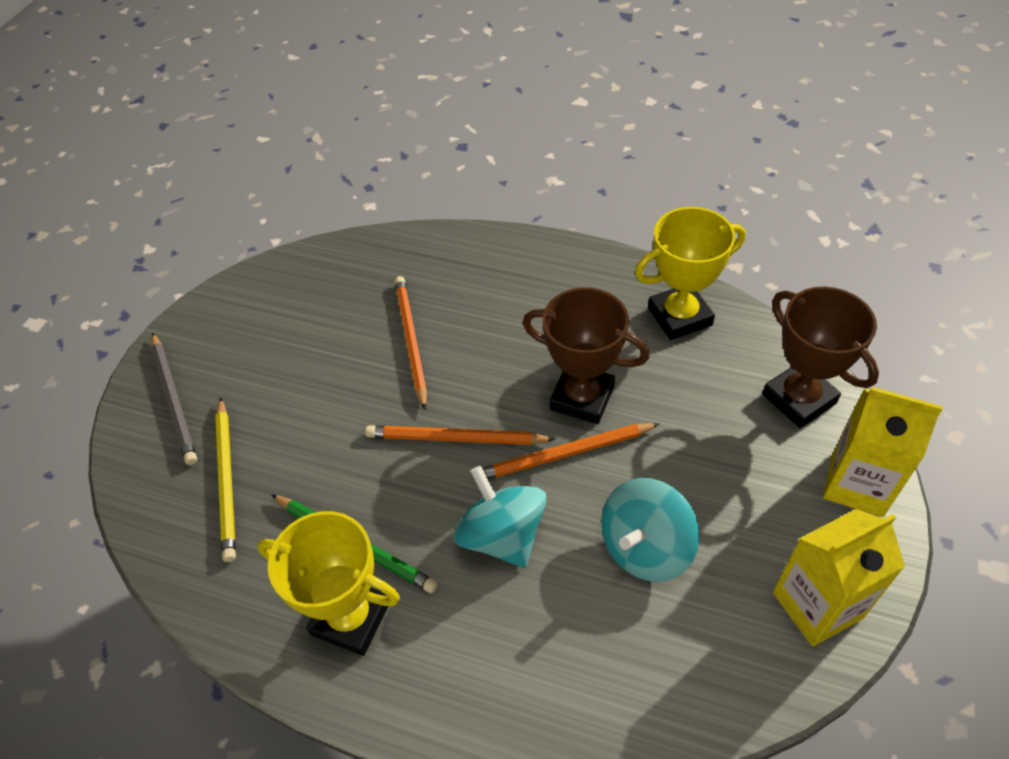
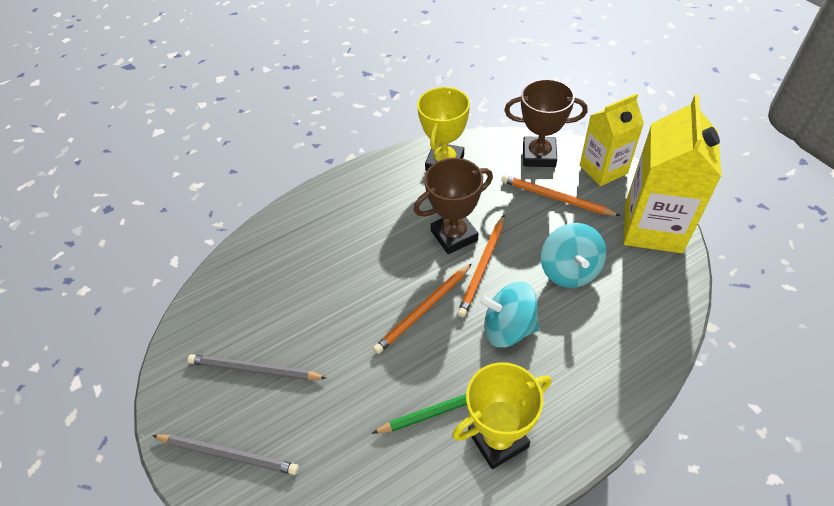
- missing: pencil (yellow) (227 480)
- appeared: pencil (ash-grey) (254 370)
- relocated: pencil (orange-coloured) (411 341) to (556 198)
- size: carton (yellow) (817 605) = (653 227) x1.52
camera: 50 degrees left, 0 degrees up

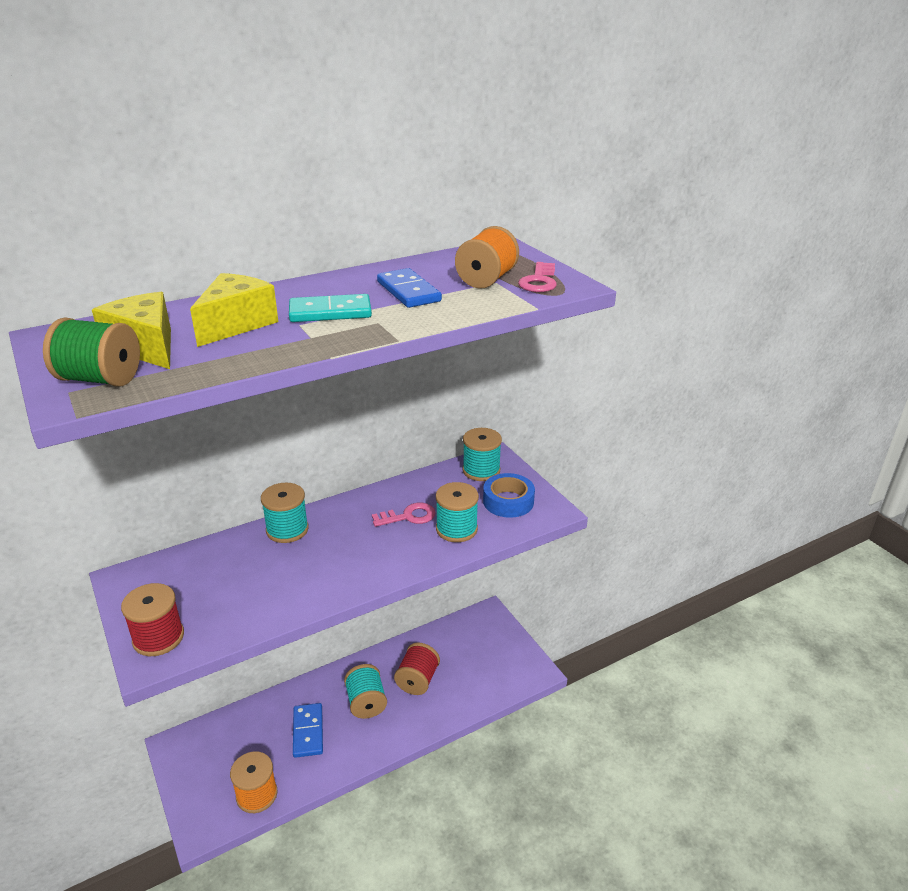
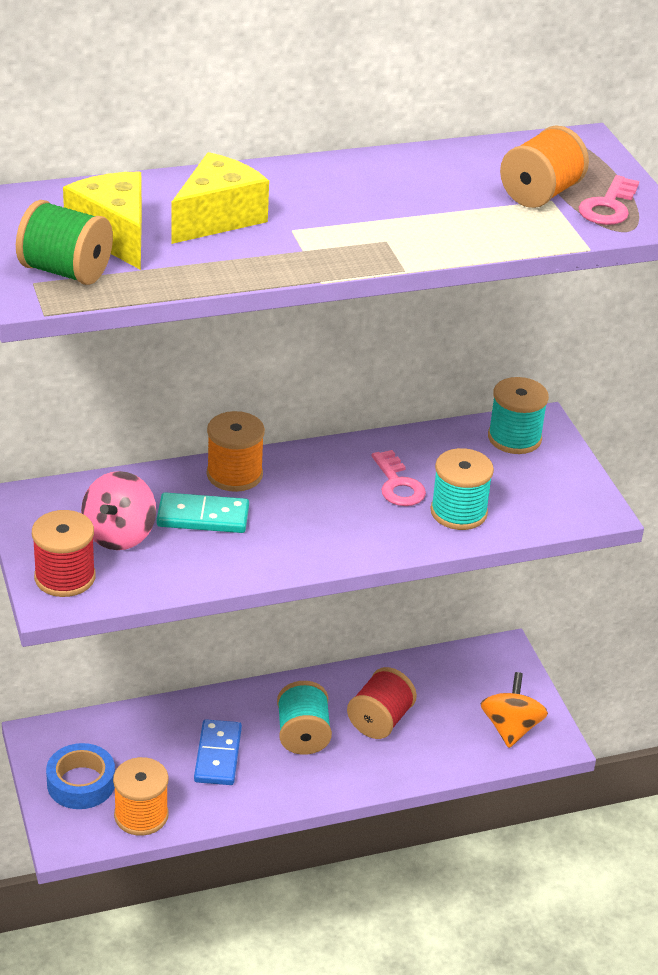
- missing: domino piece (royal blue) (408 291)
- appeared: whirligig (pink) (119 534)
- appeared: whirligig (orange-coloured) (510 728)
- relocated: domino piece (aqua) (330 312) to (203 517)
- relocated: roll of tape (royal blue) (508 501) to (81 783)
- colour: spool (aqua) (287 529) to spool (orange-coloured) (234 474)
- spun: door key (pink) (408 516) = (398 484) 75 degrees clockwise
camera: 10 degrees right, 5 degrees up

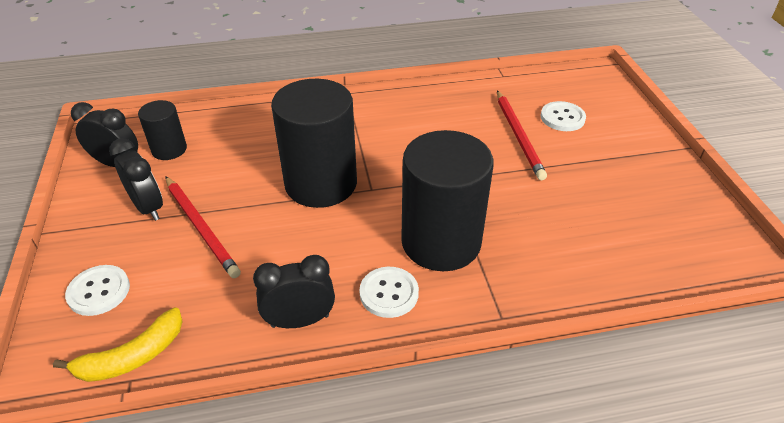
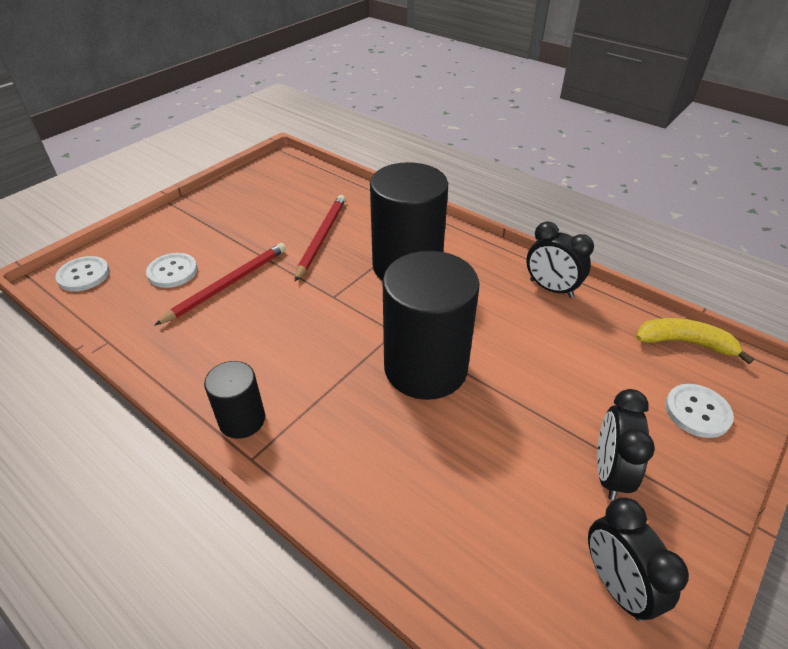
- relocated: cylinder (black) (169 149) to (242 420)
- relocated: pencil (crimson) (201 228) to (321 237)
- relocated: sewing button (white) (389 293) to (83 275)
camera: 130 degrees left, 0 degrees up

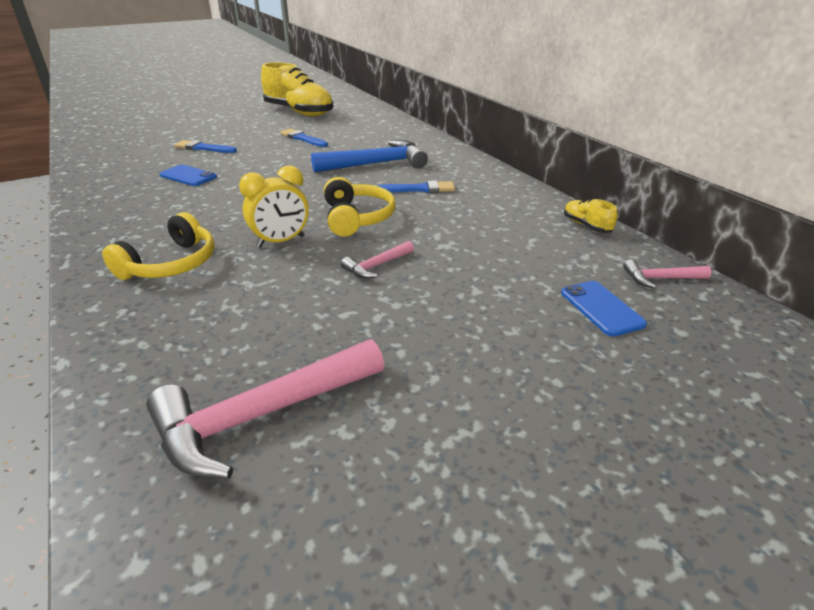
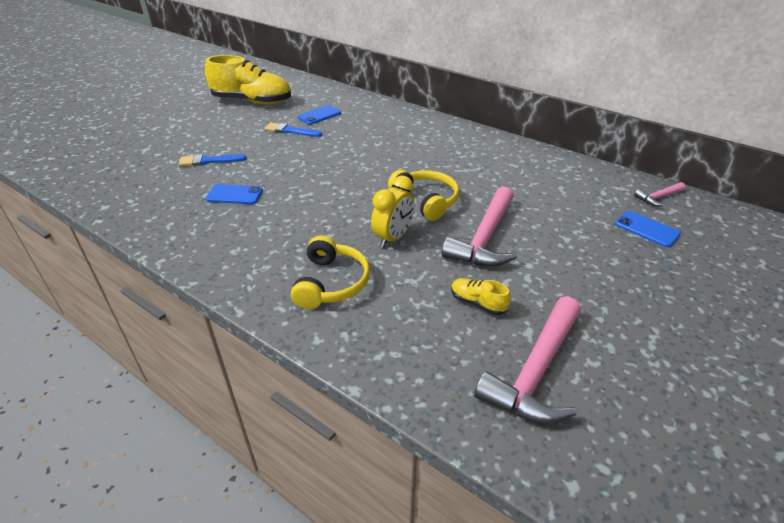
- missing: carpenter's hammer (royal blue) (376 164)
- missing: brush (royal blue) (419 189)
- appeared: phone (royal blue) (319 115)
- relocated: sneaker (yellow) (586 226) to (477 303)
- size: carpenter's hammer (pink) (377 266) = (485 238) x2.07
camera: 25 degrees left, 5 degrees up

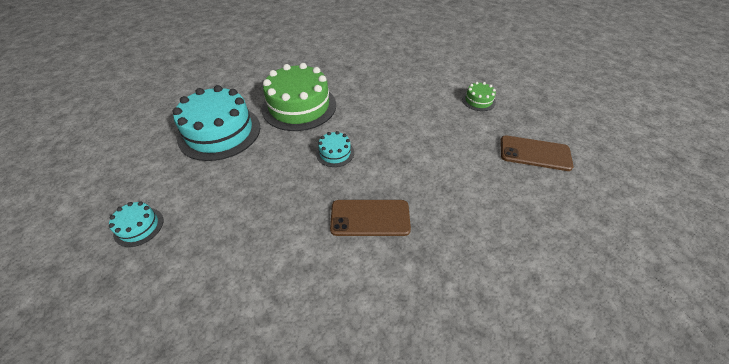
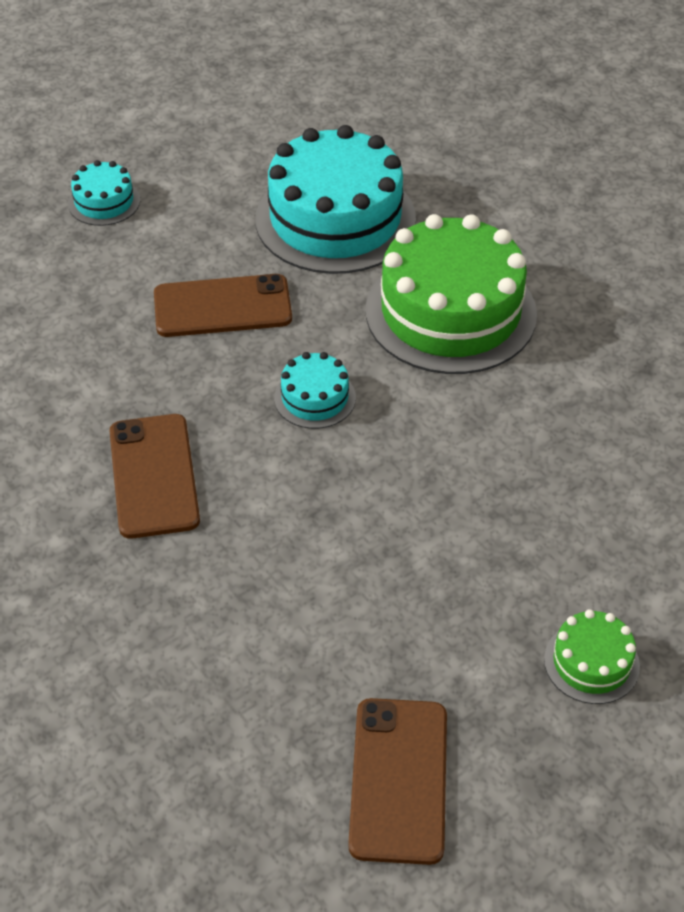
- appeared: phone (dark brown) (222 307)
camera: 80 degrees right, 0 degrees up

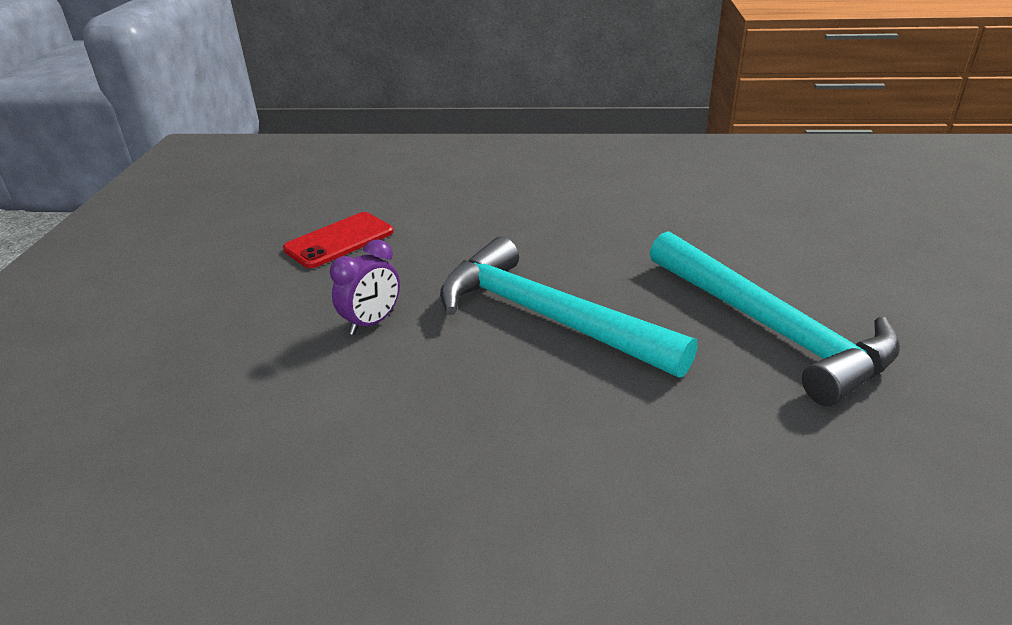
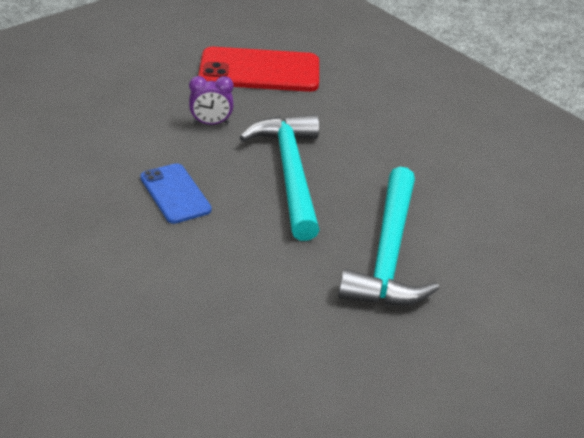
- appeared: phone (royal blue) (175 194)
- size: phone (crimson) (339 240) = (259 71) x1.69
camera: 40 degrees right, 5 degrees up

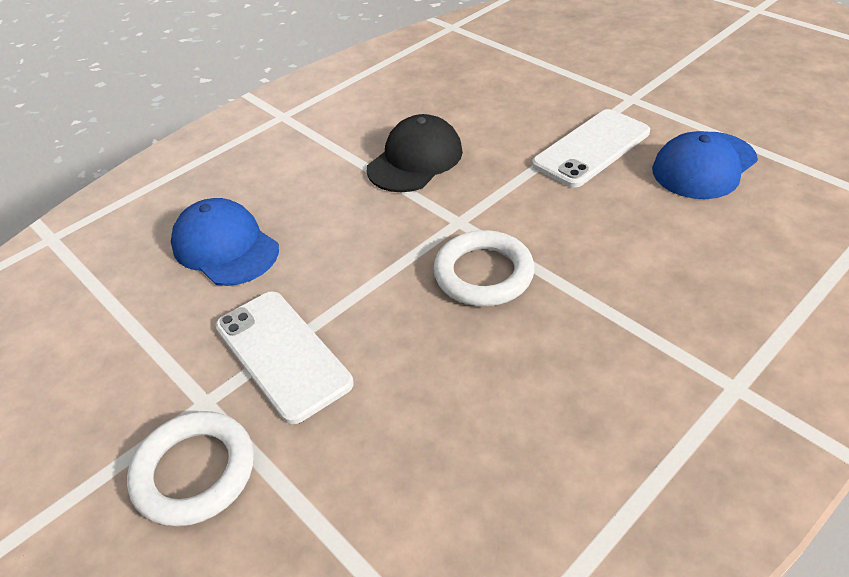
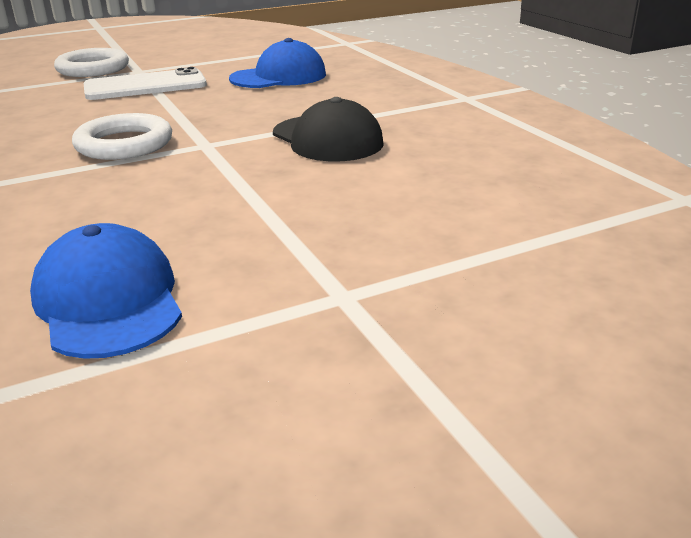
- missing: phone (white) (591 148)
camera: 105 degrees right, 15 degrees down

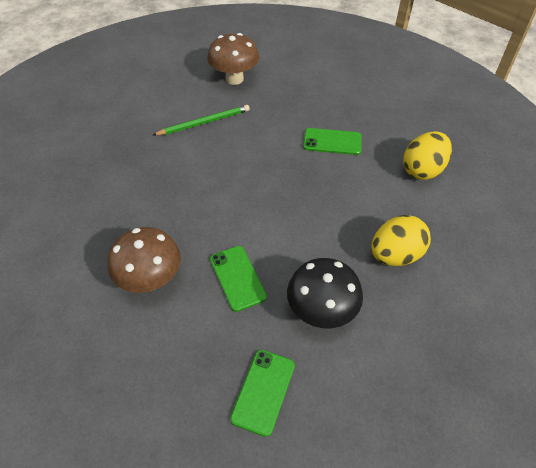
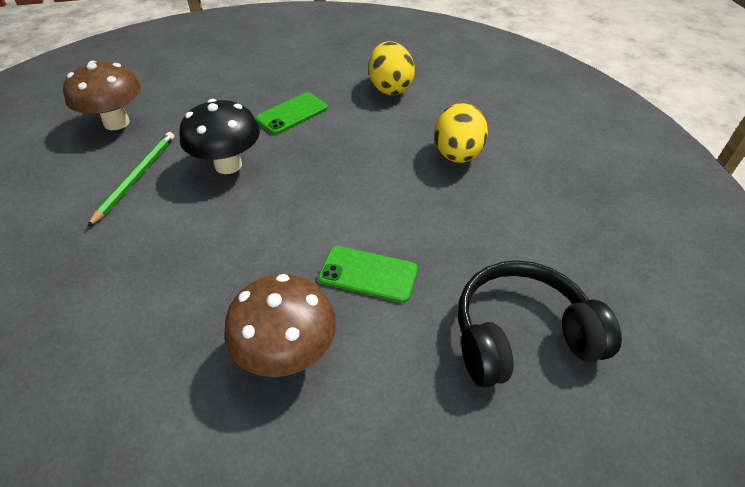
- relocated: toadstool (black) (321 312) to (228 165)
- exchanged: phone (leaf-green) (263 391) to over-ear headphones (black) (521 336)
camera: 50 degrees left, 5 degrees down

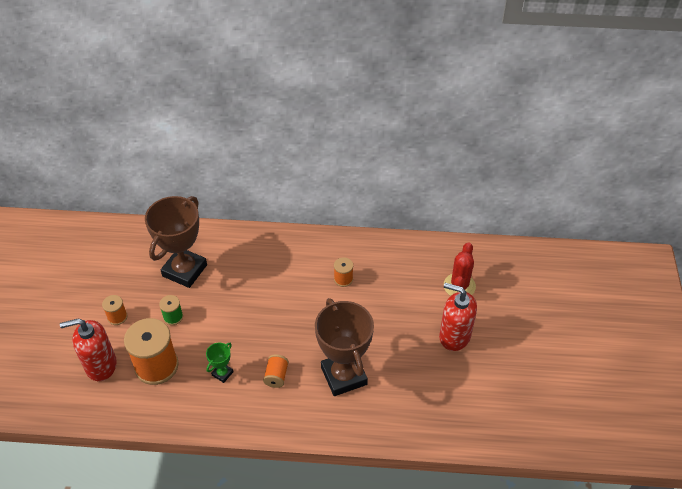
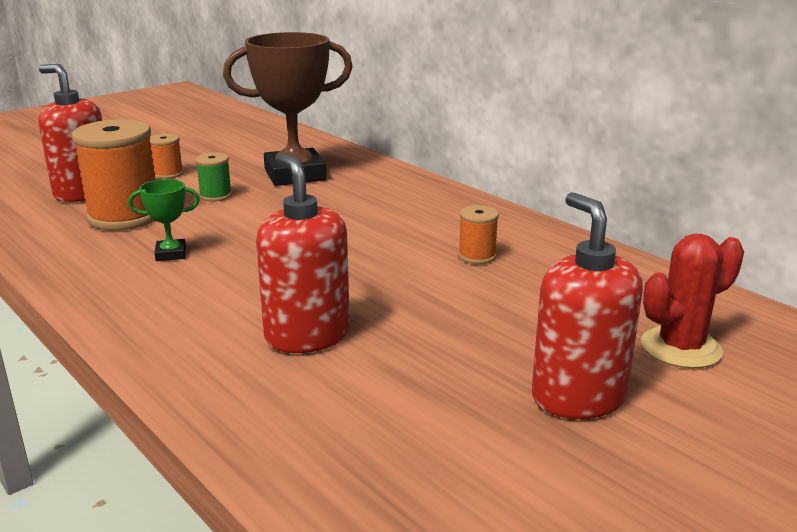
- missing: spool (orange-coloured) (276 376)
- exchanged: prize cup (dark brown) (344 376) to soap dispenser (crimson) (307 336)
camera: 45 degrees right, 25 degrees down

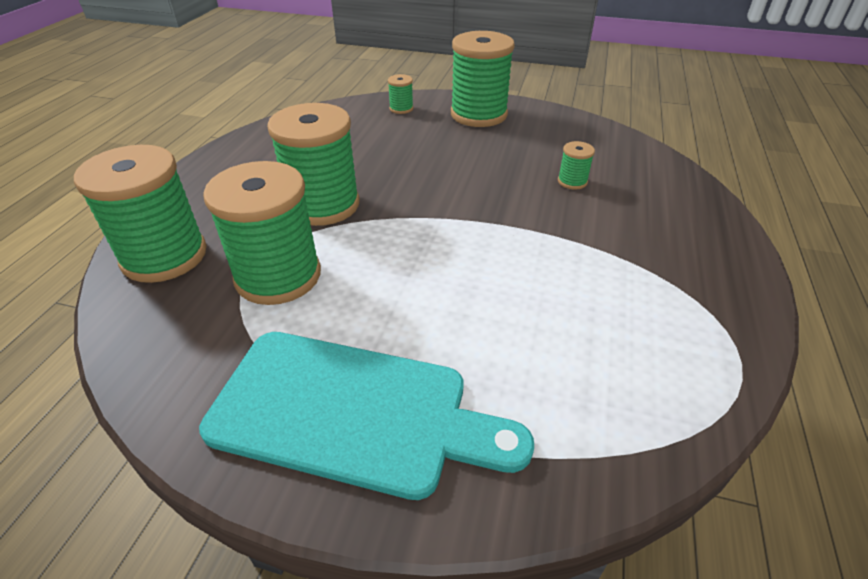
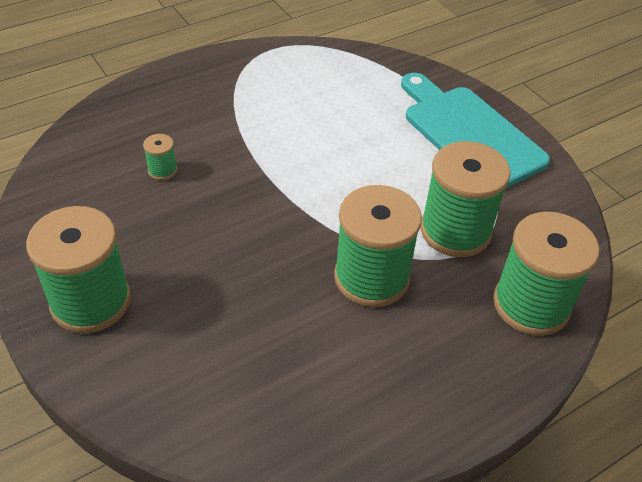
- missing: spool (leaf-green) (401 108)
camera: 140 degrees left, 5 degrees up

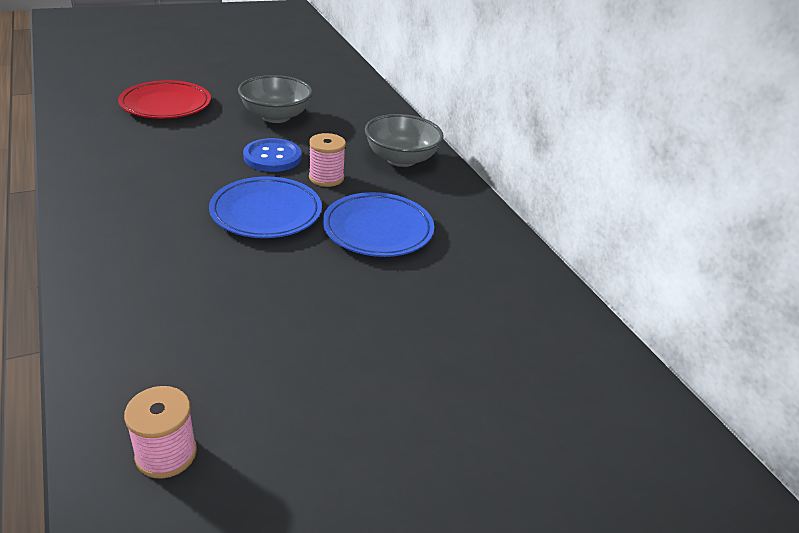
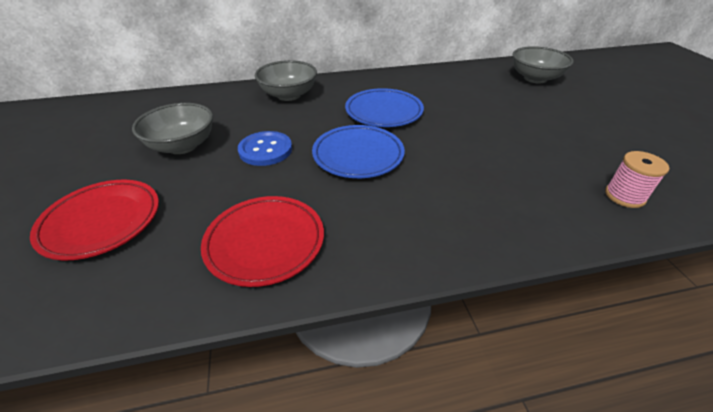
- missing: spool (pink) (326 178)
- appeared: flat dish (crimson) (265 242)
- appeared: bowl (ash-grey) (535 78)
camera: 75 degrees left, 5 degrees up

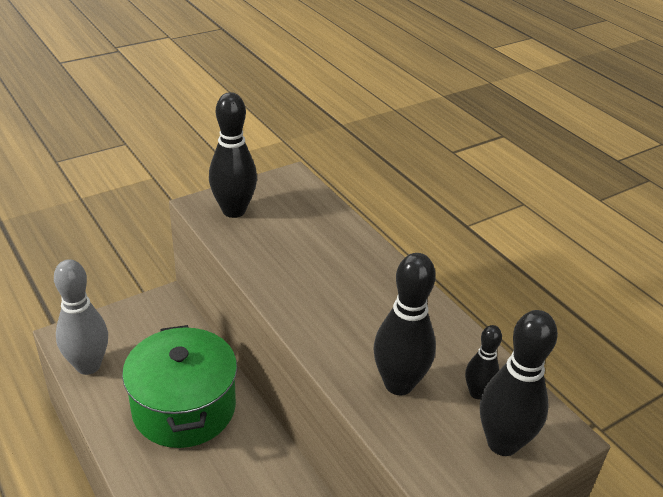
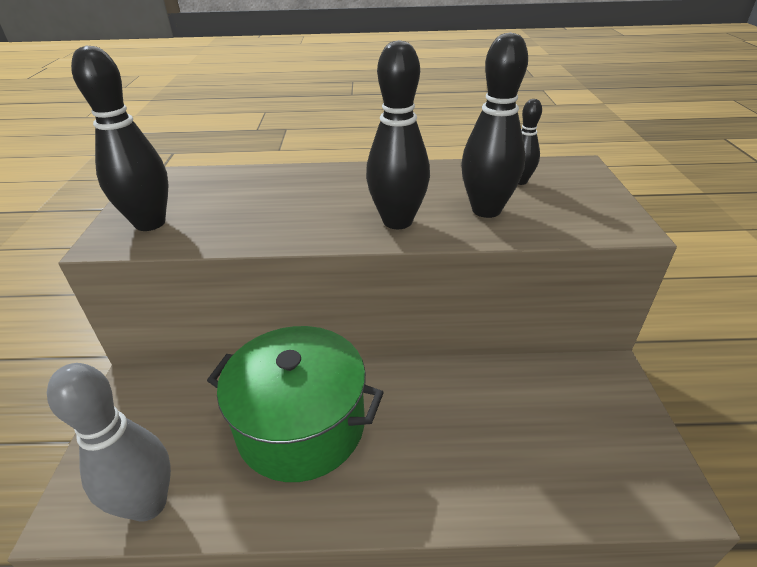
- relocated: tenpin (black) (502 443) to (397 221)
camera: 55 degrees left, 0 degrees up

